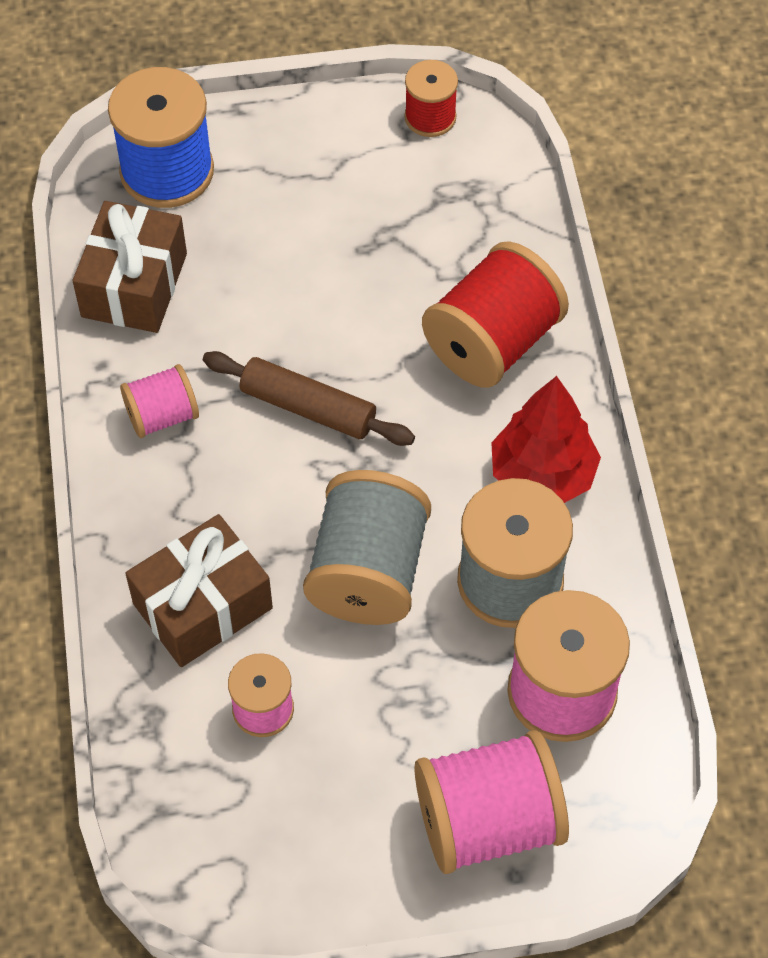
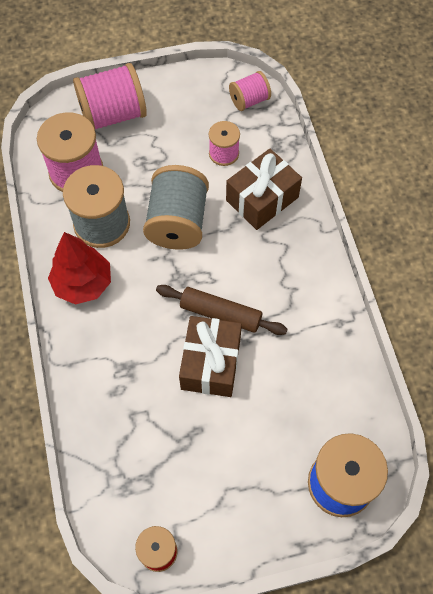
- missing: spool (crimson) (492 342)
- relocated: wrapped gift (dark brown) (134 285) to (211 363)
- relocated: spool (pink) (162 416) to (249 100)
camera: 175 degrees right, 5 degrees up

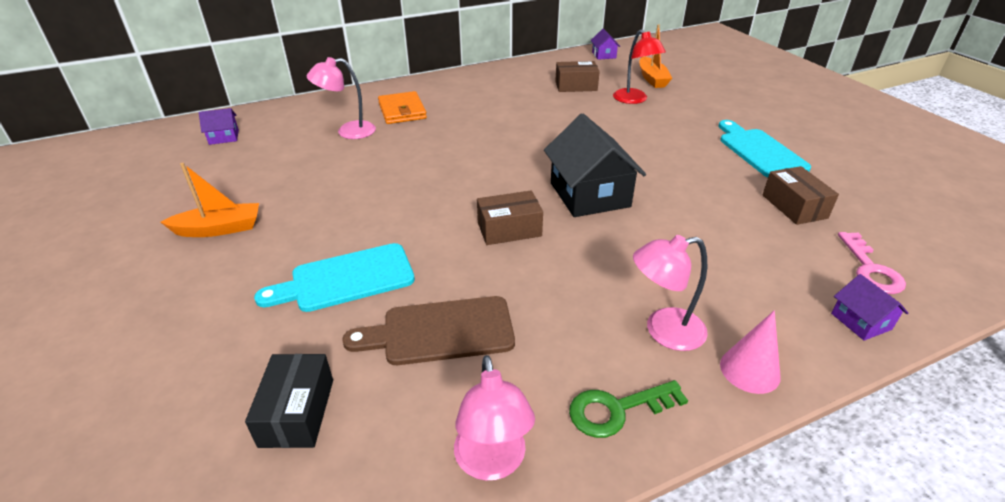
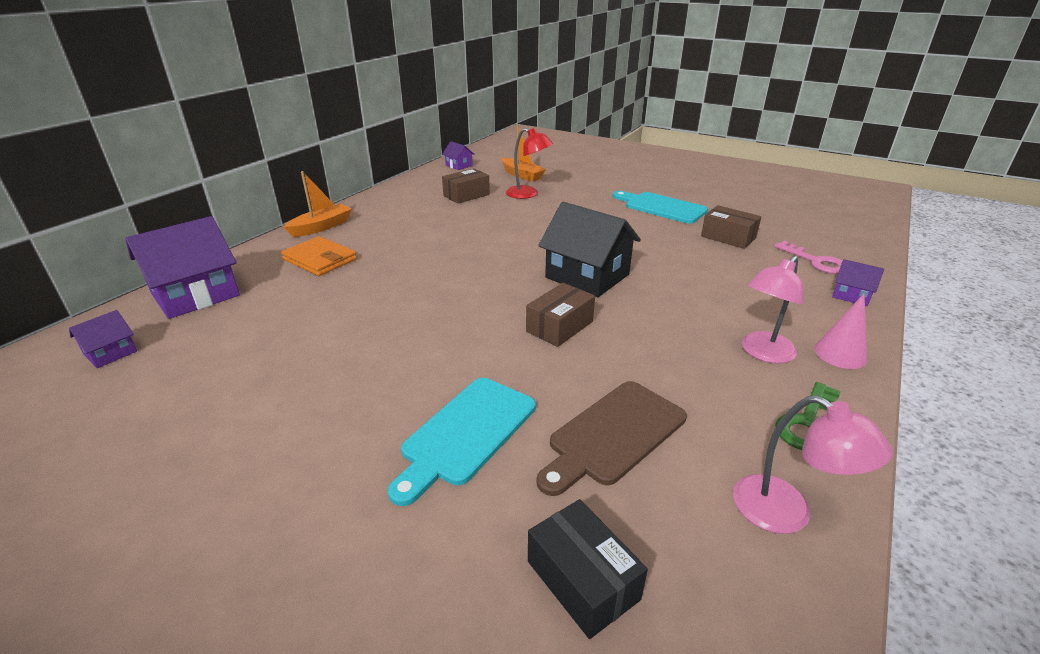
- missing: lamp (pink) (348 131)
- appeared: house (royal purple) (195 295)
- relocated: sailboat (orange-coloured) (219 229) to (321 227)
camera: 35 degrees left, 5 degrees down

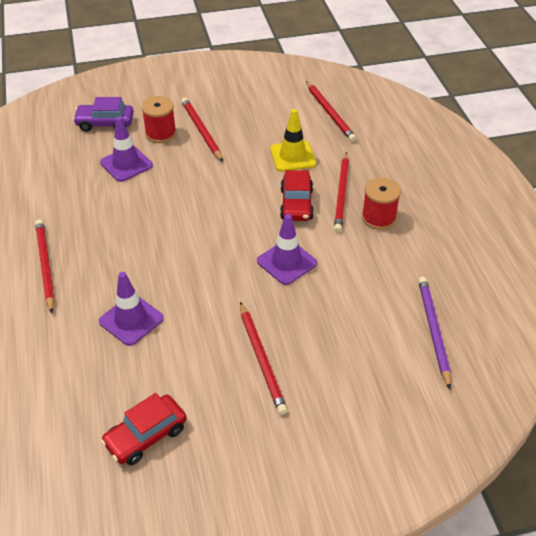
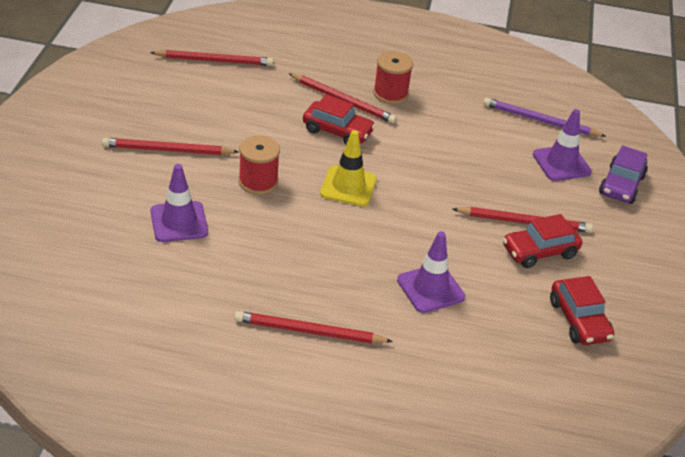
- appeared: car (crimson) (539 251)
- relocated: car (royal purple) (105 123) to (621 185)
- relocated: spool (crimson) (160 133) to (258 182)
- relocated: road cone (royal purple) (286 262) to (561 163)
- relocated: road cone (yellow) (293 156) to (348 186)
camera: 70 degrees left, 5 degrees down

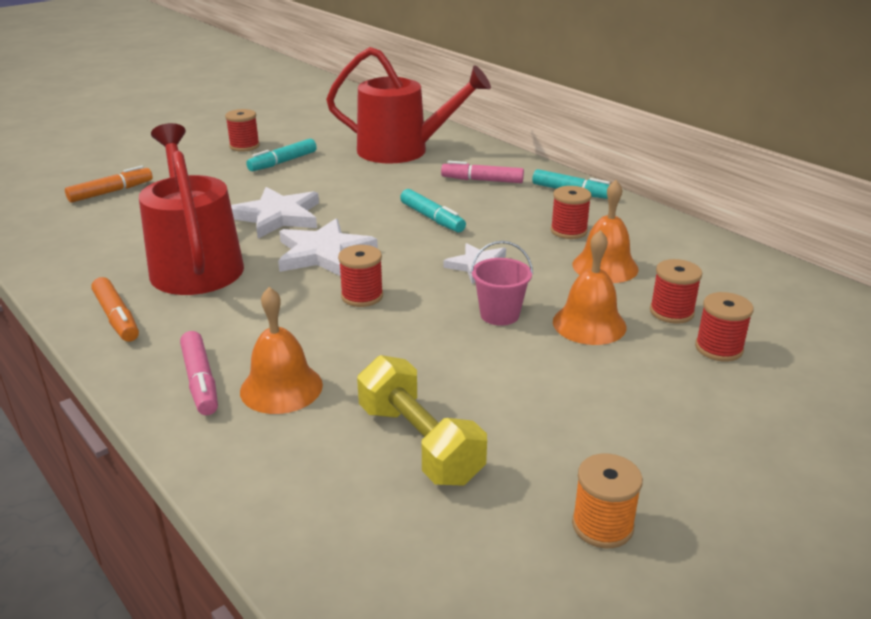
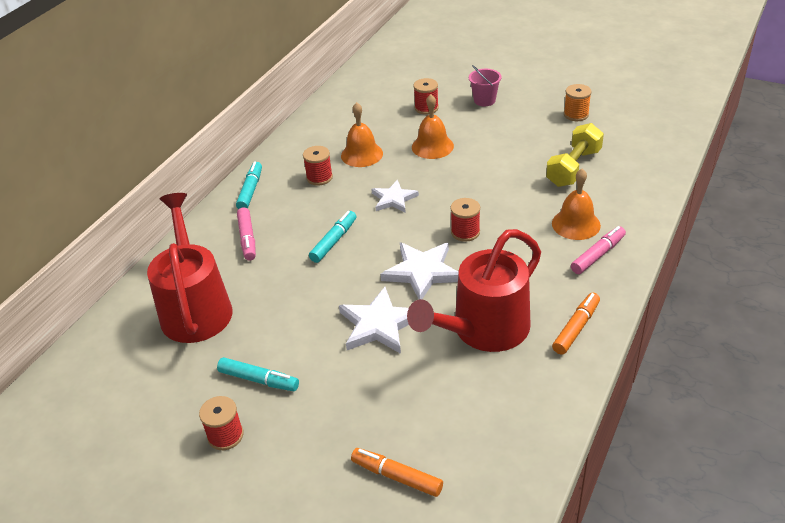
- missing: spool (crimson) (671 312)
- relocated: bucket (pink) (499 314) to (484 100)
camera: 110 degrees left, 10 degrees up

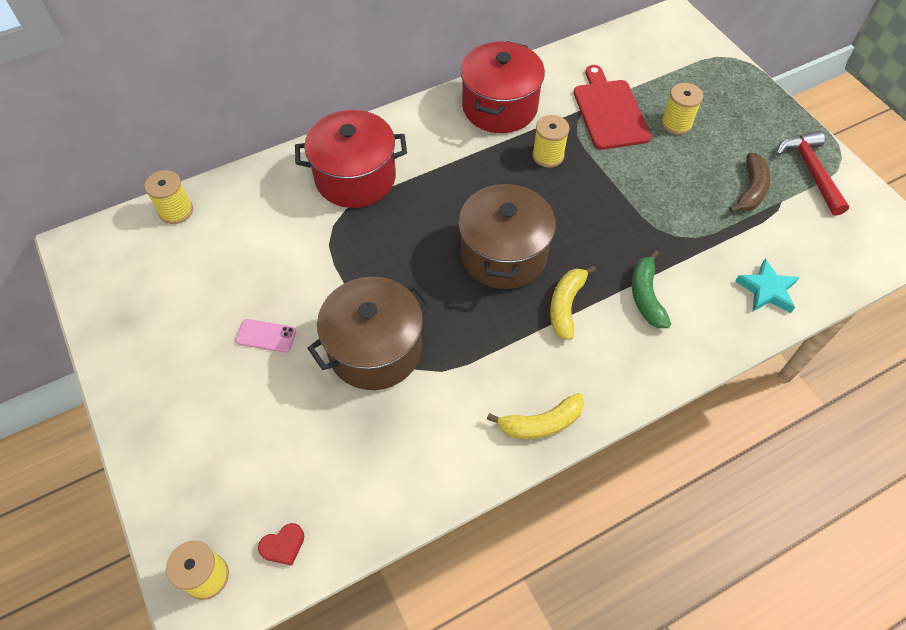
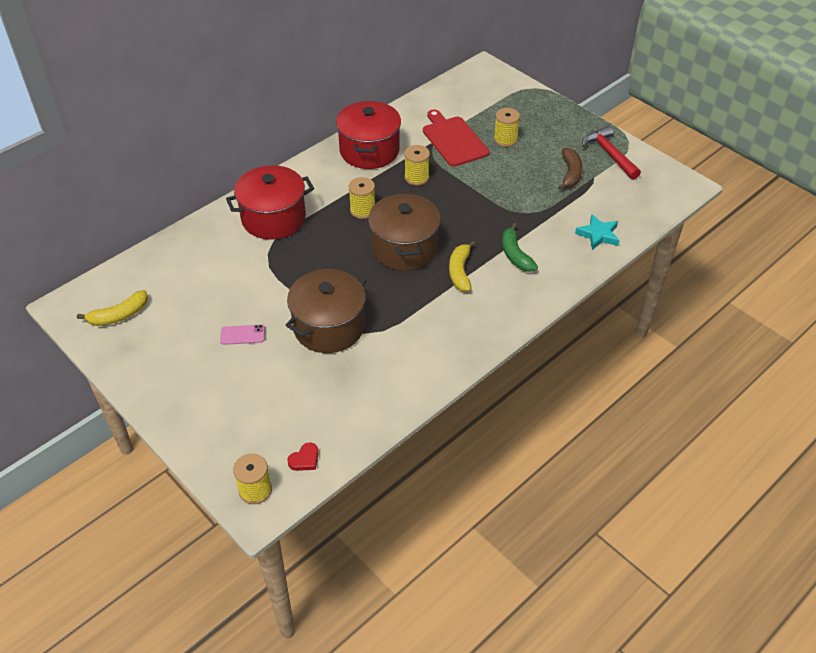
- relocated: spool (yellow) (176 211) to (362 210)
- relocated: banana fruit (yellow) (541 423) to (119 315)
camera: 15 degrees left, 10 degrees down

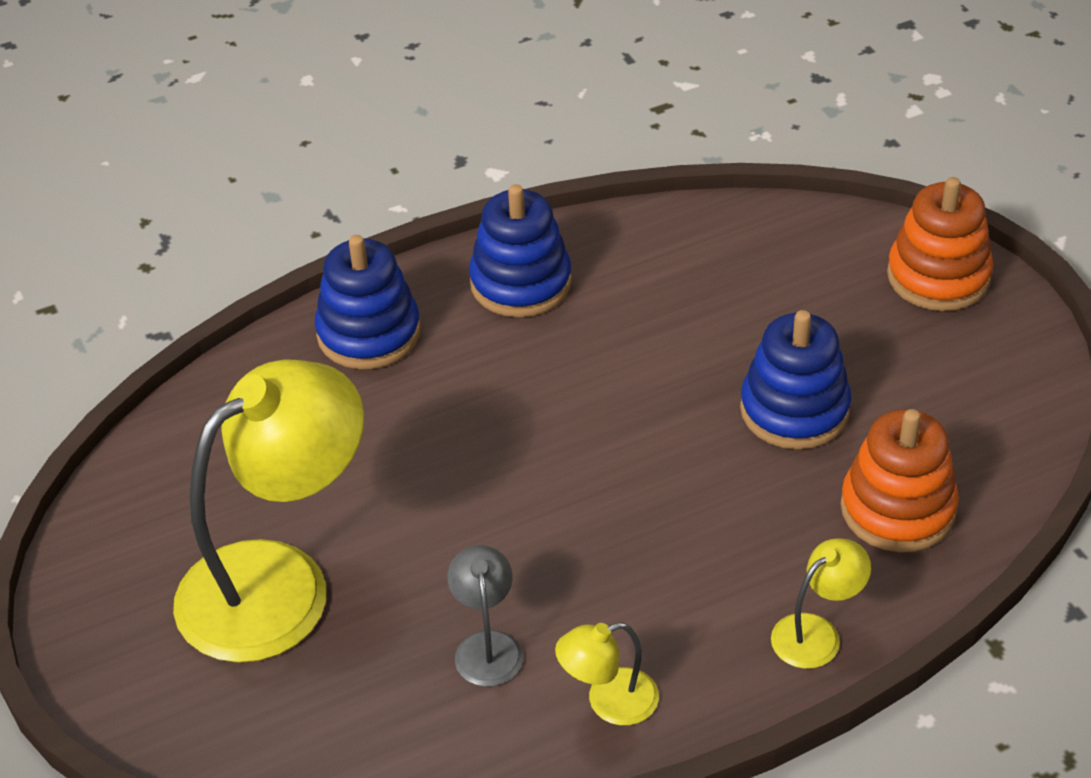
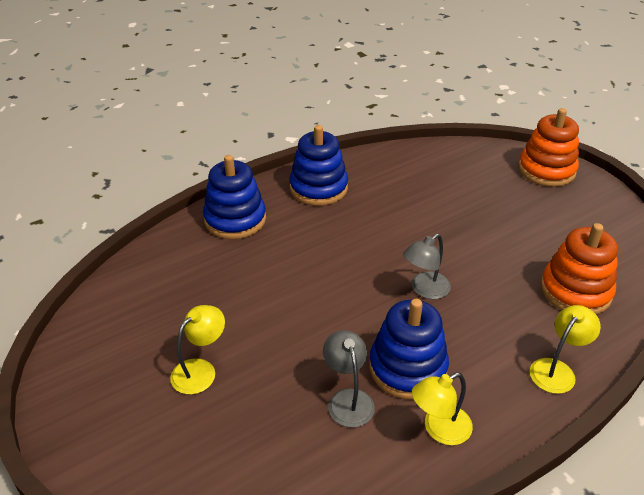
- appeared: lamp (ash-grey) (424 290)
- relocated: stacking toy (royal blue) (794 410) to (407 368)
- size: lamp (yellow) (279 582) = (200 370) x0.44
camera: 10 degrees left, 5 degrees down

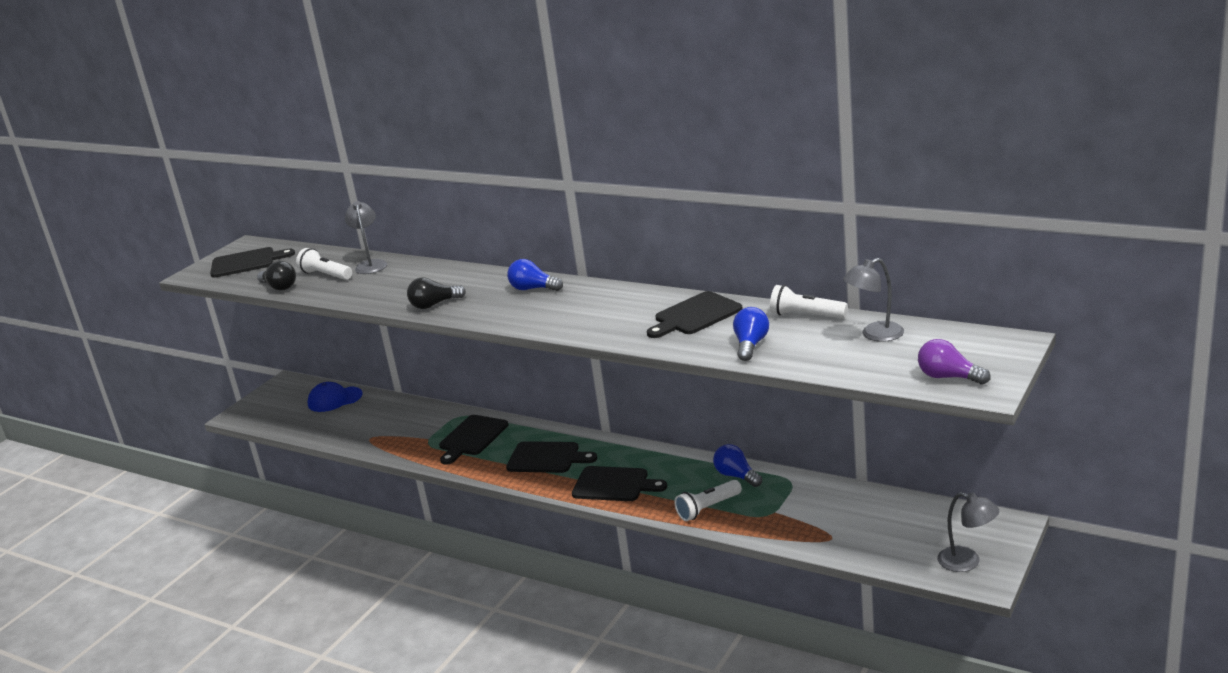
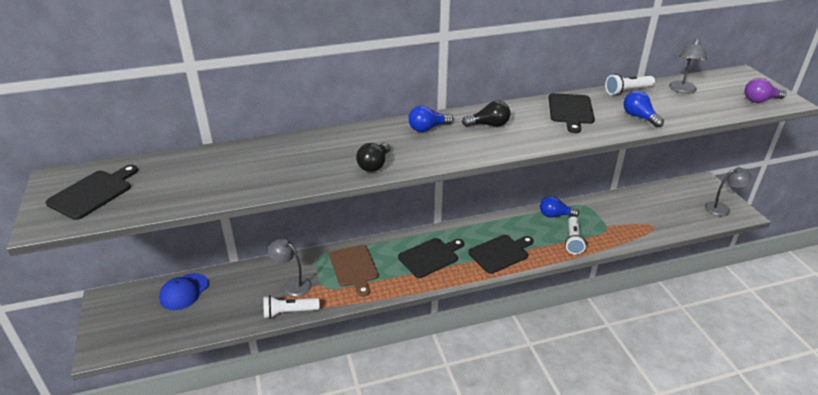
- relocated: light bulb (black) (279 287) to (489 125)
- relocated: pocket torch (white) (326 275) to (289 312)
- relocated: lamp (ash-grey) (371 264) to (293 284)
- colour: bread board (black) (472 437) to bread board (dark brown) (354 268)
camera: 50 degrees left, 10 degrees up

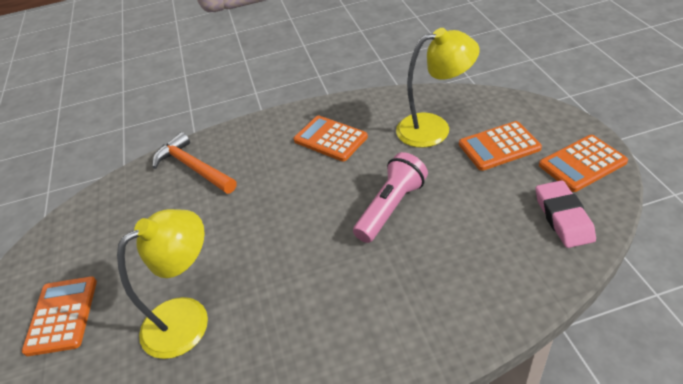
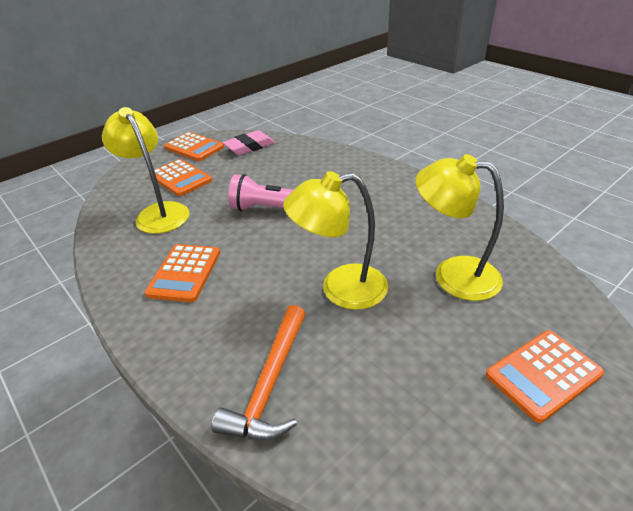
- appeared: lamp (yellow) (340 289)
camera: 120 degrees left, 5 degrees down

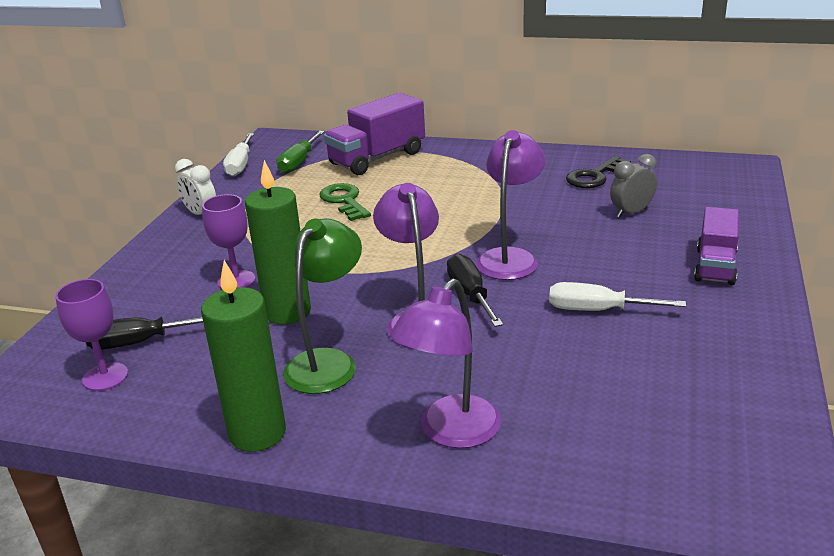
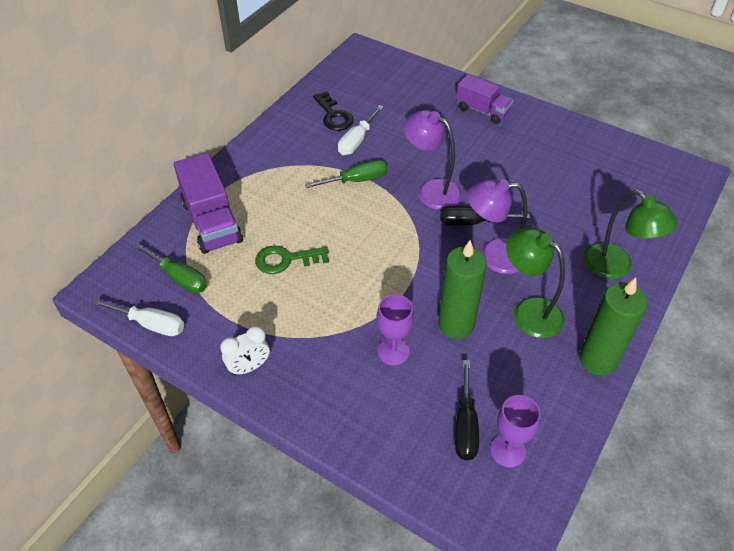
- missing: clock (ash-grey) (631 213)
- appeared: hand screwdriver (leaf-green) (357 180)
- relocated: hand screwdriver (white) (597 310) to (357 141)
- colour: lamp (royal purple) (451 432) to lamp (leaf-green) (615 267)
camera: 75 degrees left, 20 degrees up

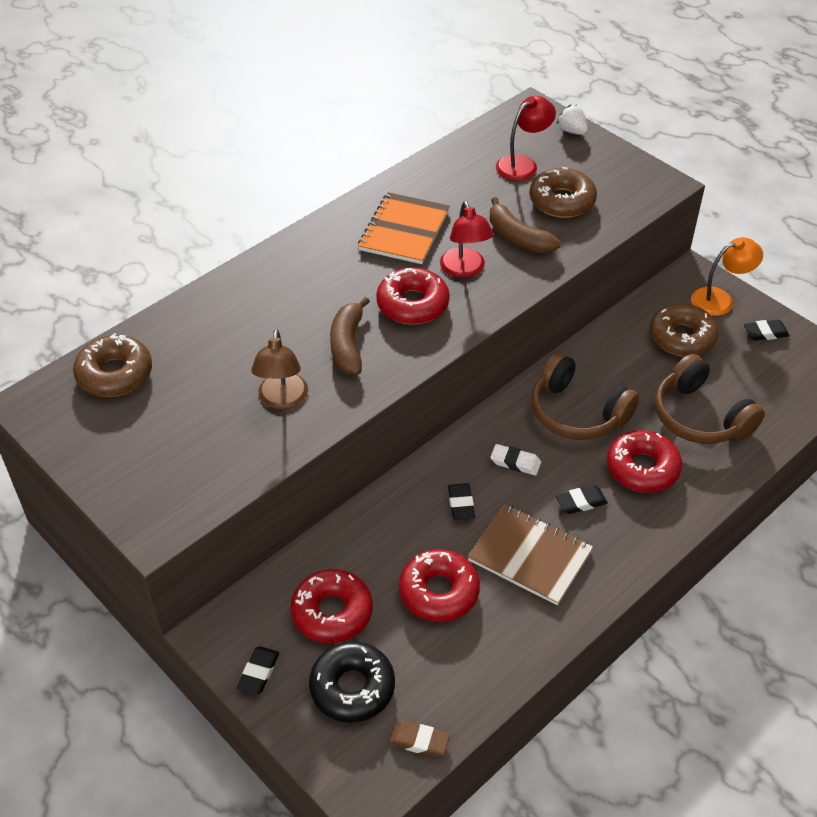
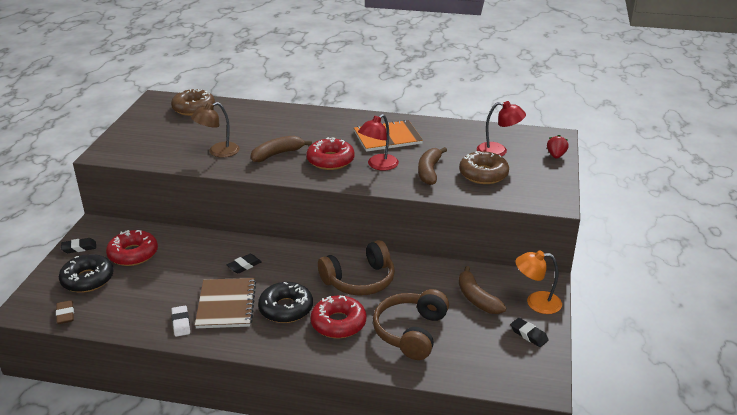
- missing: donut (crimson) (439 592)
- relocated: pencil eraser (white) (515 462) to (181 323)
- exchanged: pencil eraser (black) (581 502) to donut (black) (286 308)
- exchanged: donut (dark brown) (682 337) to banana fruit (dark brown) (477 299)
- colour: toy strawberry (white) (572 131) to toy strawberry (crimson) (556 155)
- spun: over-ear headphones (dark brown) (577 412) = (359 280) 120 degrees counterclockwise
- spun: lamp (orange-coloured) (720 299) = (536 302) 150 degrees clockwise
camera: 55 degrees right, 15 degrees down

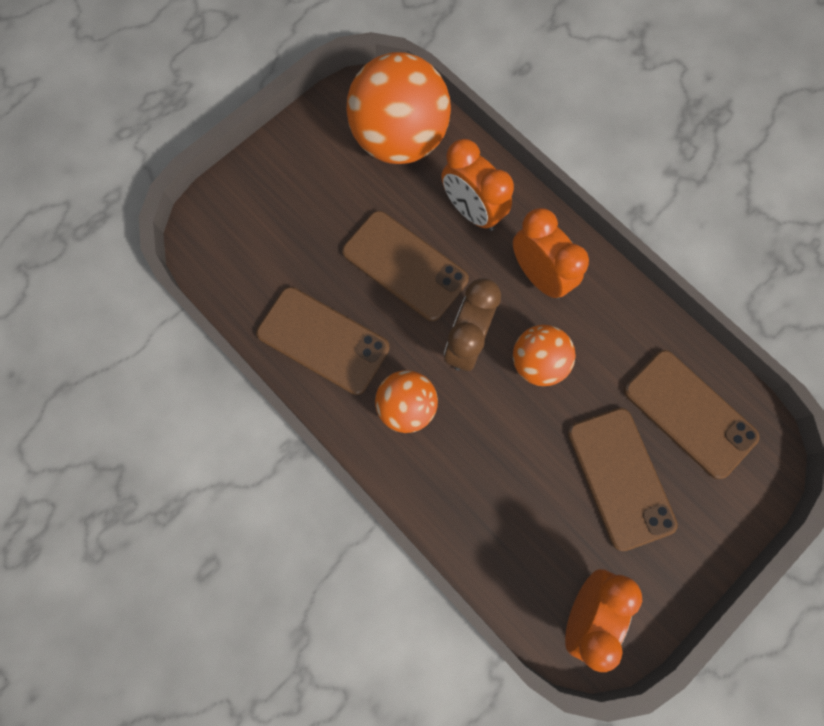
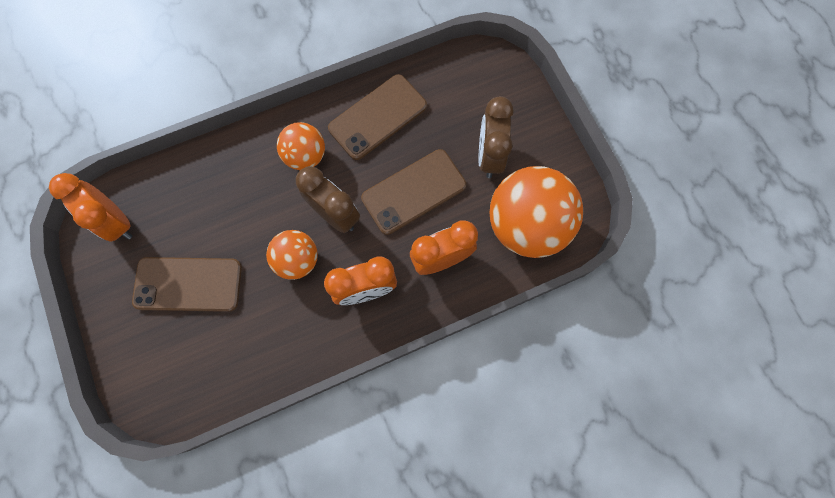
- missing: phone (dark brown) (689 413)
- appeared: clock (dark brown) (489 156)
camera: 110 degrees right, 0 degrees up

